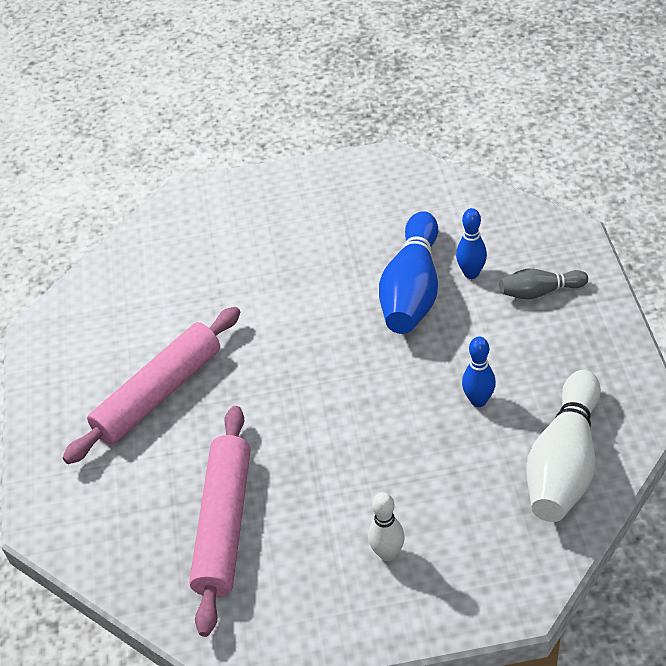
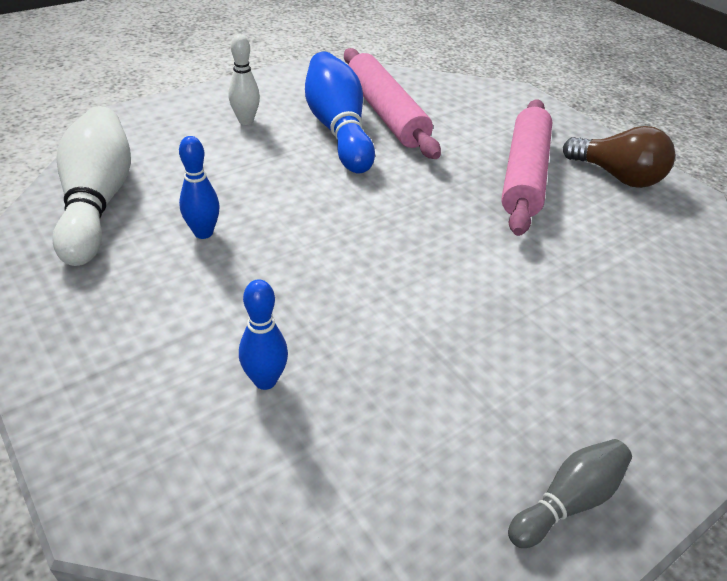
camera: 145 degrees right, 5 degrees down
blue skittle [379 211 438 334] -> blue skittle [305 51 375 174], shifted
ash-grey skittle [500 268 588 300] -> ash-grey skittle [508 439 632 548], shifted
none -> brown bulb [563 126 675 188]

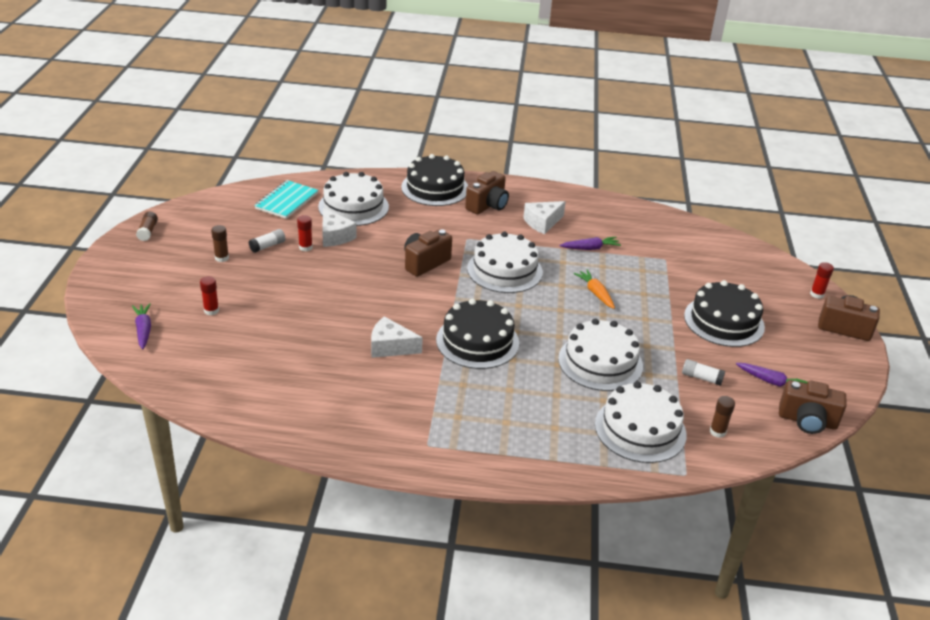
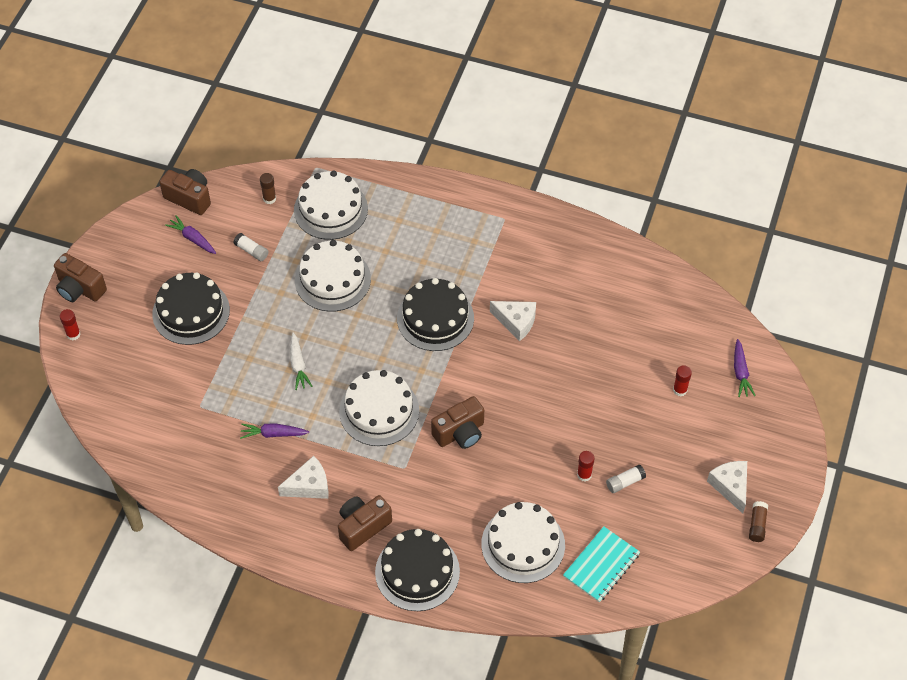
camera: 165 degrees left, 20 degrees up
snow-white piece of cheese [322 208 357 247] -> snow-white piece of cheese [707 461 747 514], shifted
brown glue stick [211 225 229 262] -> none
bright orange carrot [574 269 615 309] -> snow-white carrot [290 332 312 390]

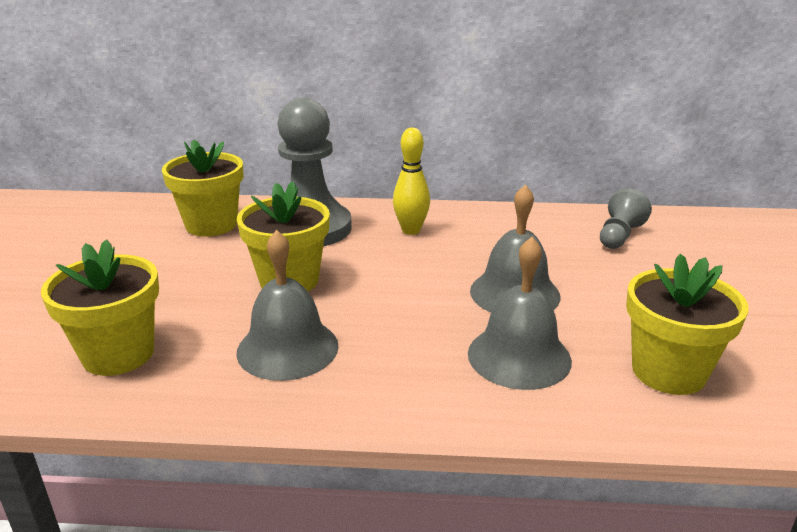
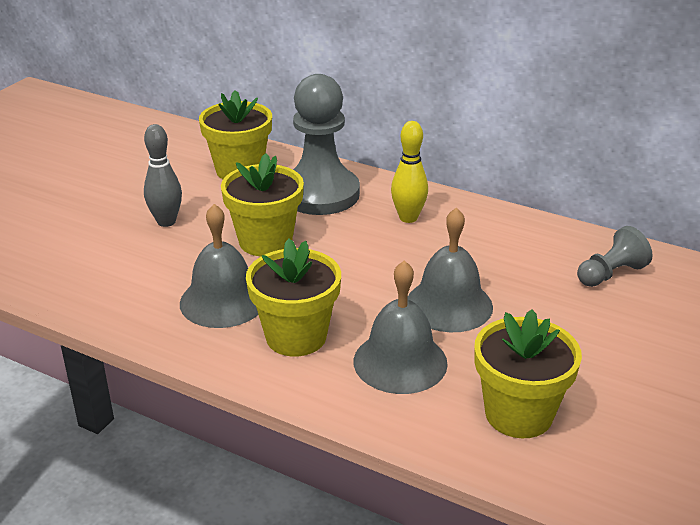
camera: 25 degrees right, 5 degrees up
bright yellow flower pot [41 239 159 376] -> bright yellow flower pot [246 239 341 357], shifted
none -> ash-grey skittle [144 124 182 227]

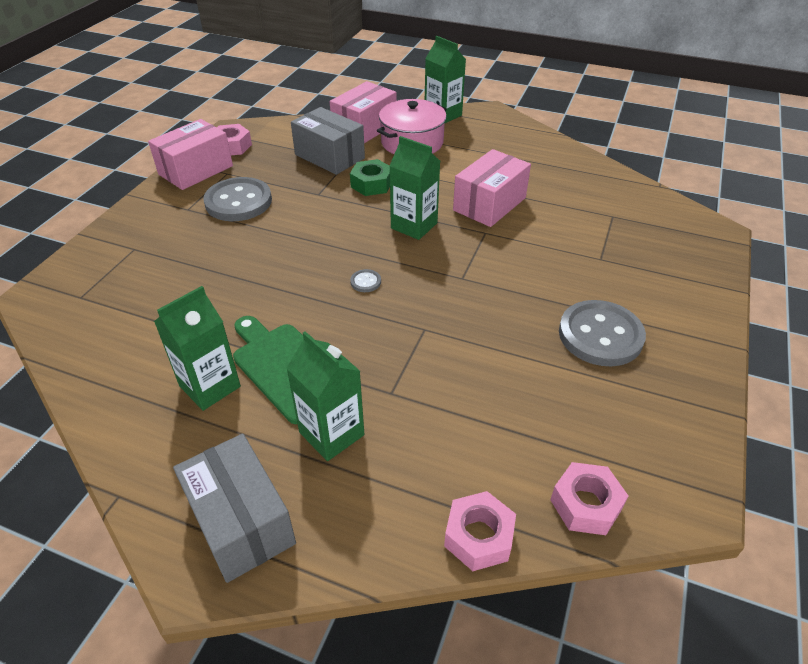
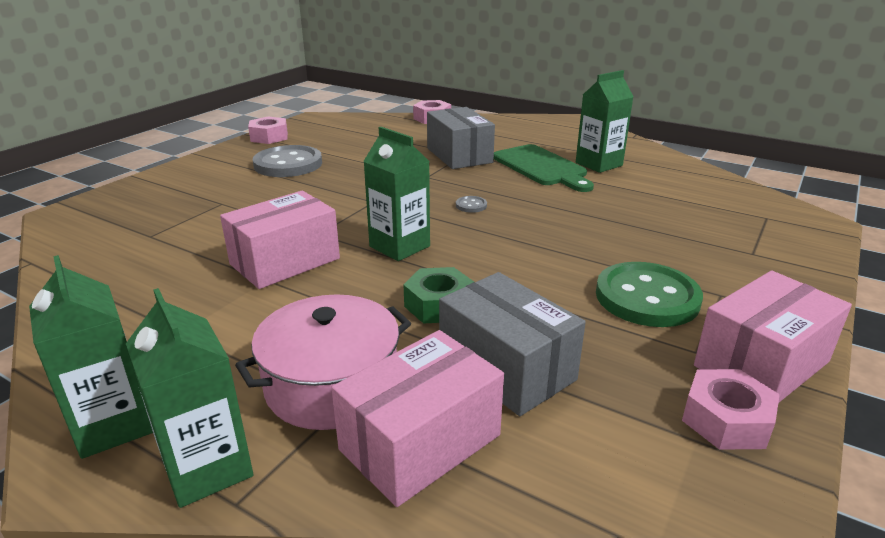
camera: 170 degrees left, 15 degrees down
ash-grey sewing button [203 177 272 221] -> leaf-green sewing button [596 262 703 327]
leaf-green juice carton [286 331 365 461] -> leaf-green juice carton [29 255 153 459], shifted
ash-grey package [173 433 296 583] -> ash-grey package [427 107 495 169], shifted
rose-pink nut [550 462 628 535] -> rose-pink nut [248 116 288 144], shifted

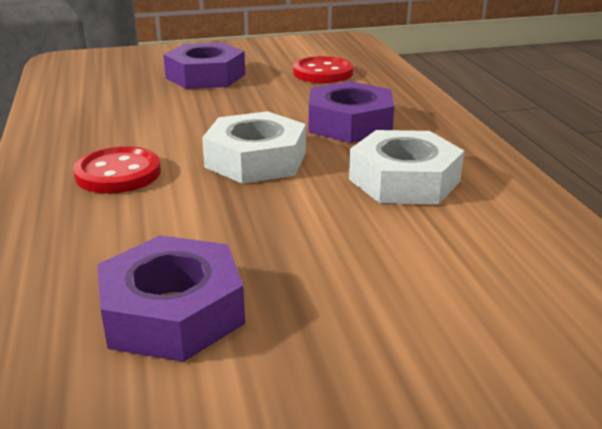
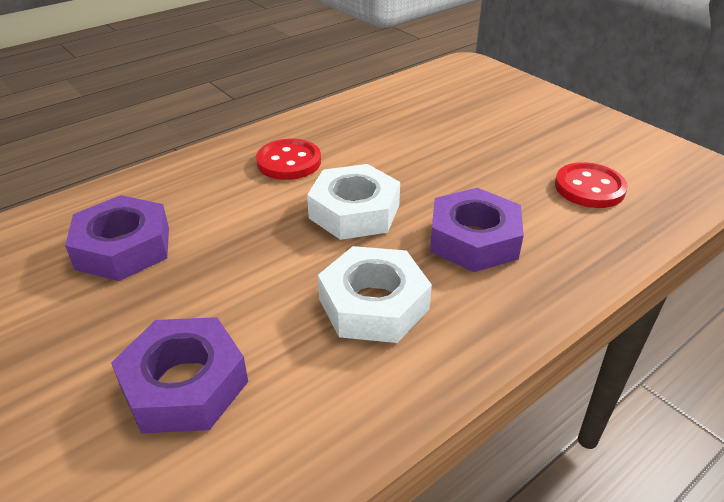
camera: 65 degrees right, 10 degrees up
royal purple nut [163 42 245 89] -> royal purple nut [111 317 248 433], shifted

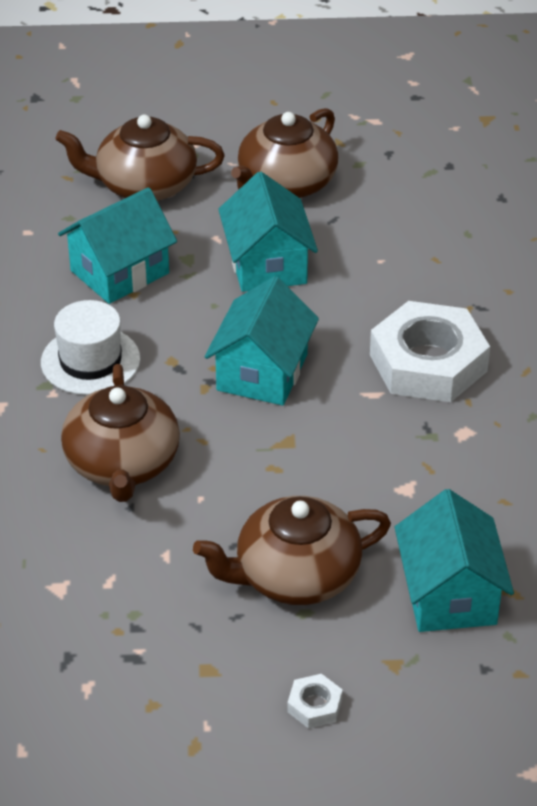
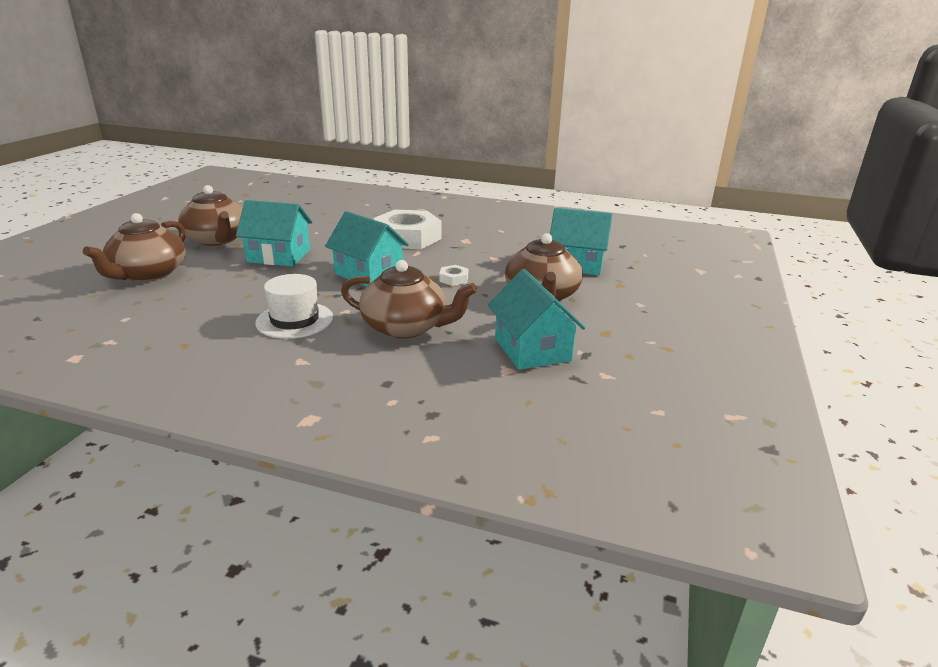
camera: 70 degrees left, 15 degrees down
aqua cottage [58 187 177 304] -> aqua cottage [488 269 585 370], shifted
snow-white nut [287 674 343 728] -> snow-white nut [439 265 468 286], shifted

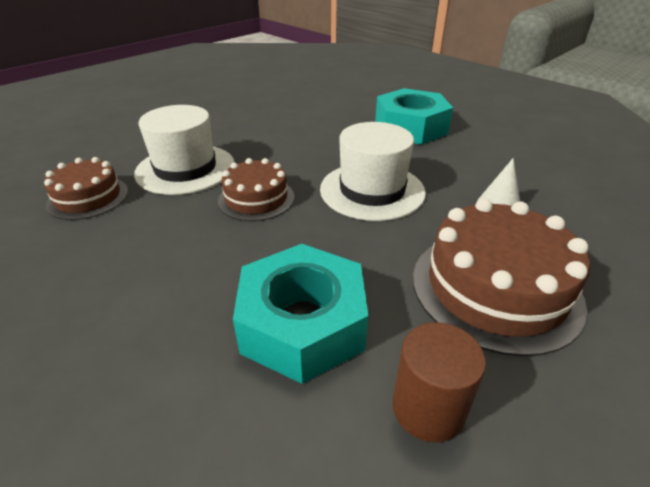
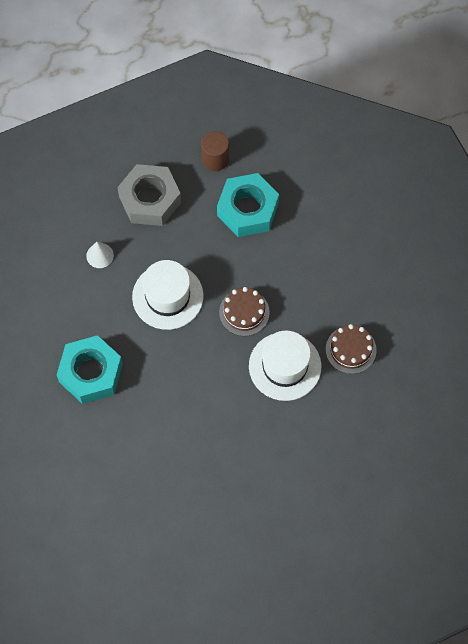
camera: 160 degrees left, 30 degrees up
brown gateau [413 199 590 357] -> ash-grey nut [117 164 181 226]

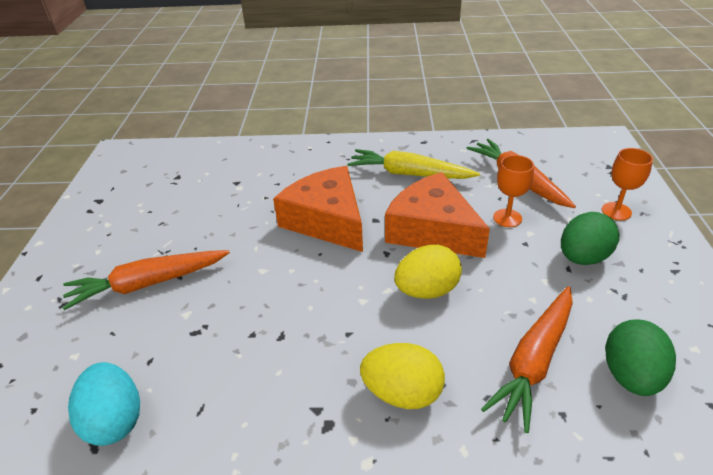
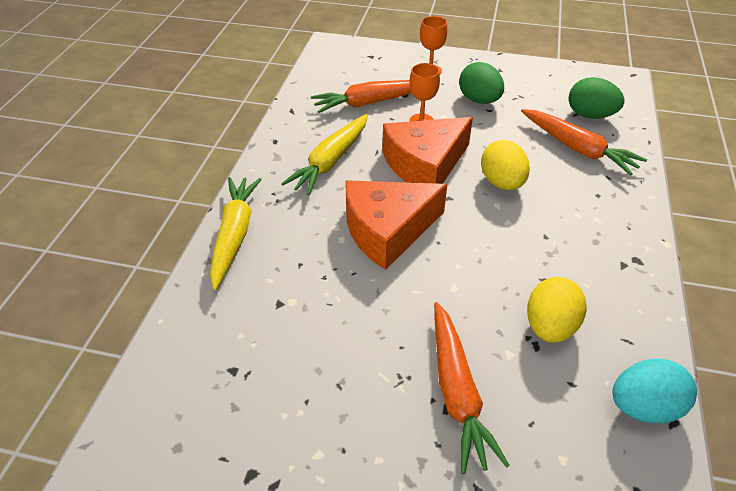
camera: 80 degrees left, 5 degrees up
bright yellow toy egg [360 343 445 409] -> bright yellow toy egg [527 277 587 342], shifted
none -> bright yellow carrot [210 177 262 291]

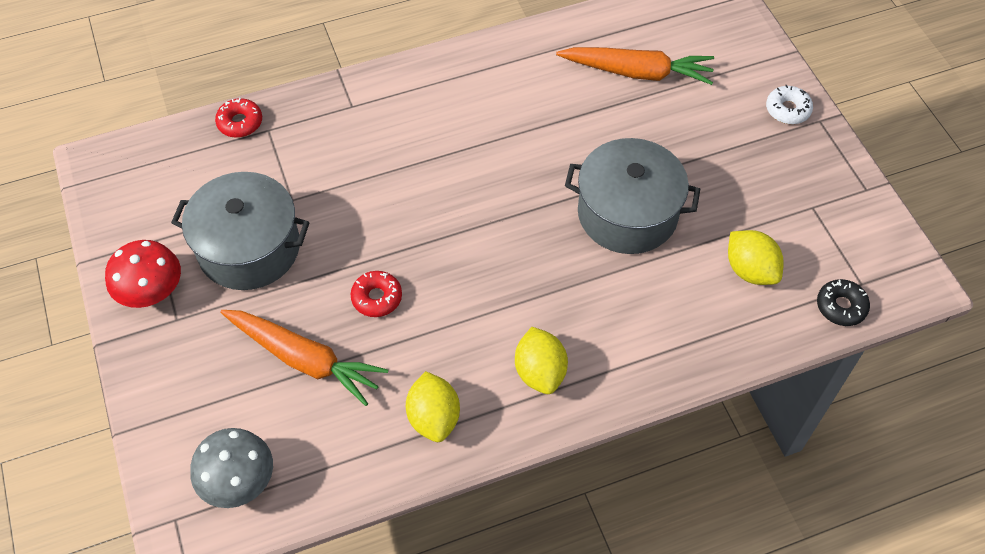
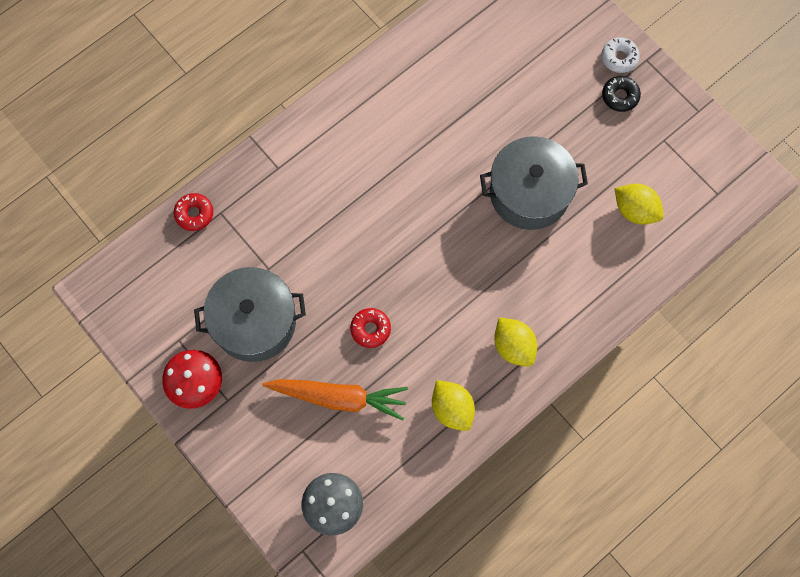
camera: 20 degrees left, 15 degrees up
bright orange carrot [556 47 714 85] -> none
black doughnut [817 279 870 326] -> black doughnut [602 76 641 112], shifted

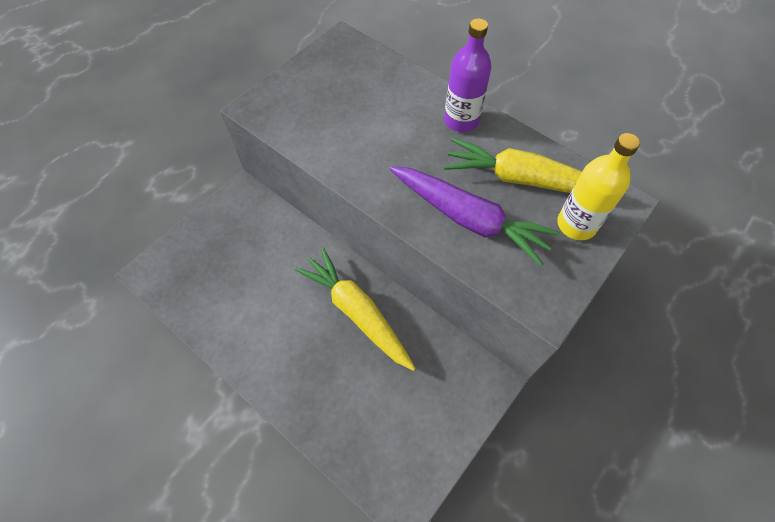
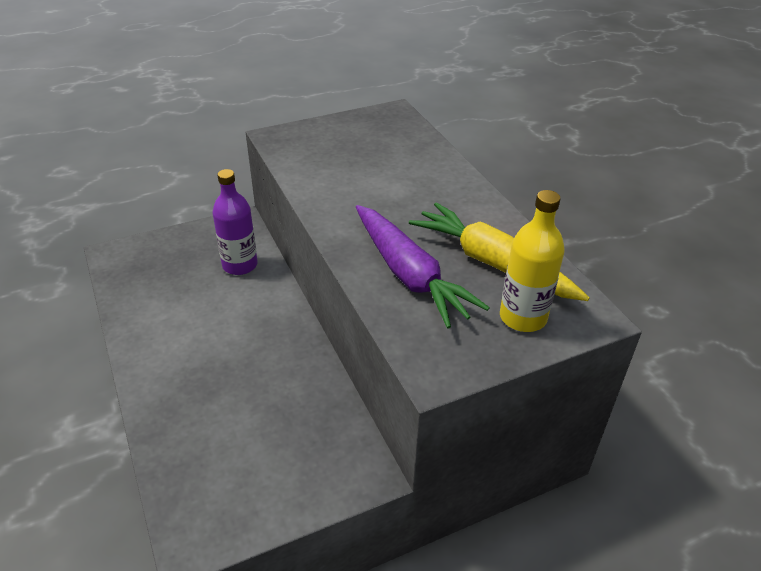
camera: 25 degrees right, 20 degrees down
royal purple flask [444 18 491 132] -> royal purple flask [213 169 258 275], shifted
bright yellow carrot [295 248 416 371] -> none

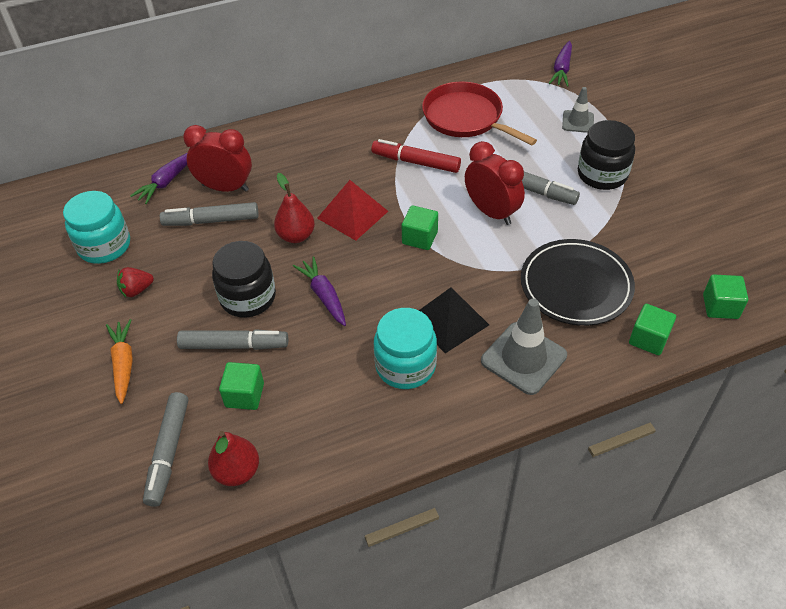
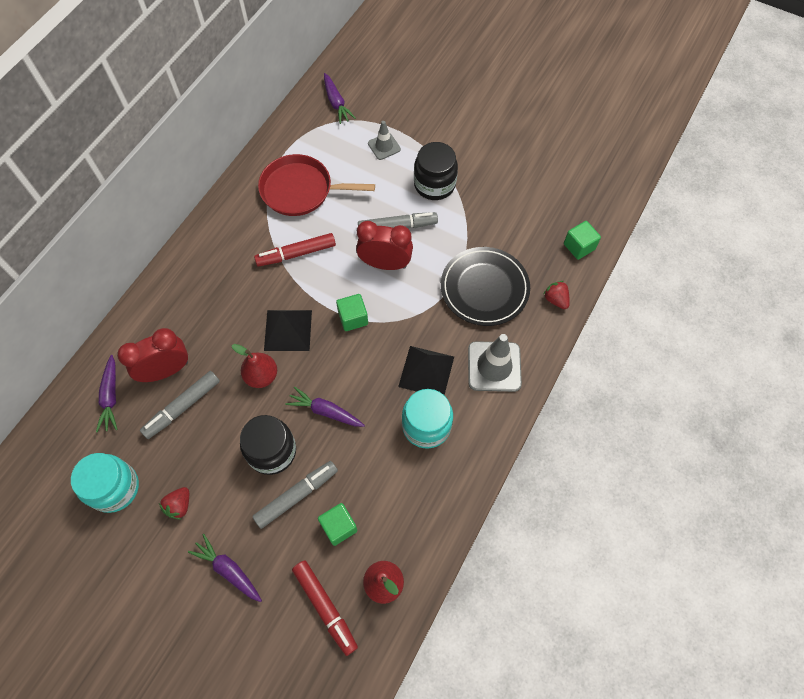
camera: 40 degrees left, 15 degrees up
scarlet pyramid [317 180 388 241] -> black pyramid [264 310 312 351]
leaf-green solid cube [629 304 676 355] -> scarlet strawberry [543 281 570 309]
bright orange carrot [106 319 133 404] -> royal purple carrot [188 534 262 602]
ash-grey felt pen [143 392 188 507] -> scarlet felt pen [292 560 358 656]

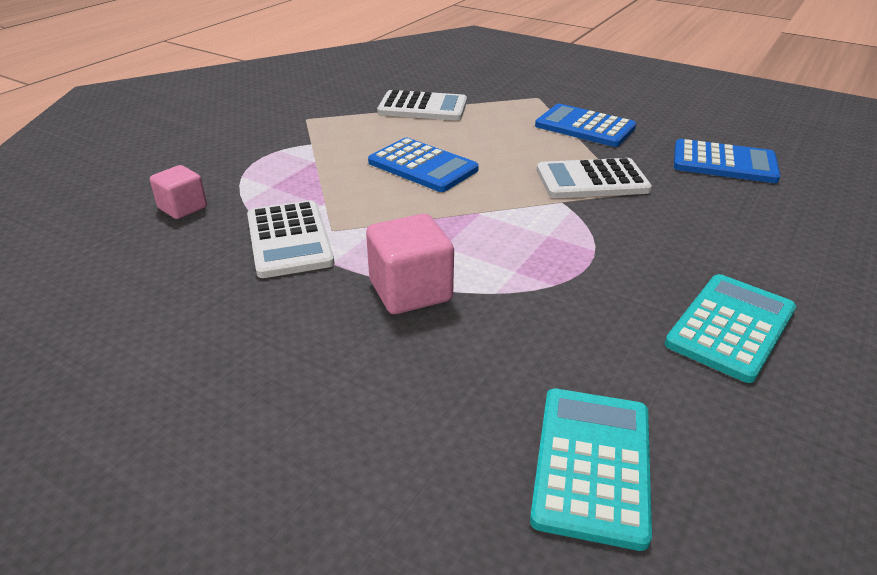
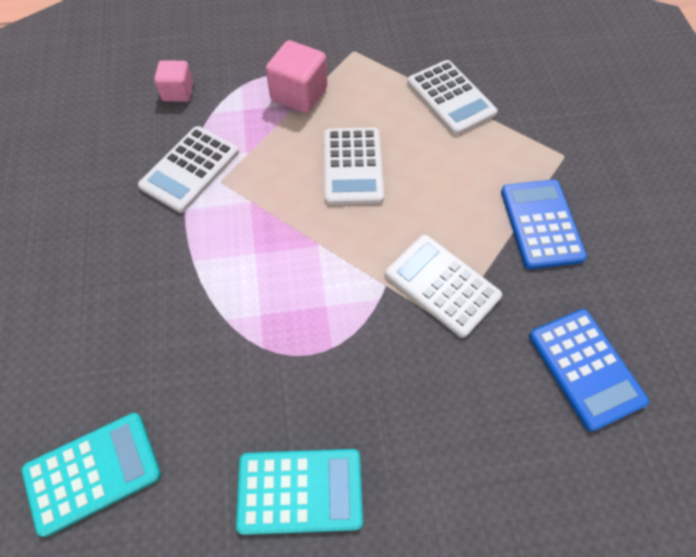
camera: 50 degrees right, 25 degrees up
blue calculator [368 138 479 192] -> snow-white calculator [324 127 384 205]
rose-pink solid cube [366 214 454 314] -> rose-pink solid cube [266 40 327 113], shifted

